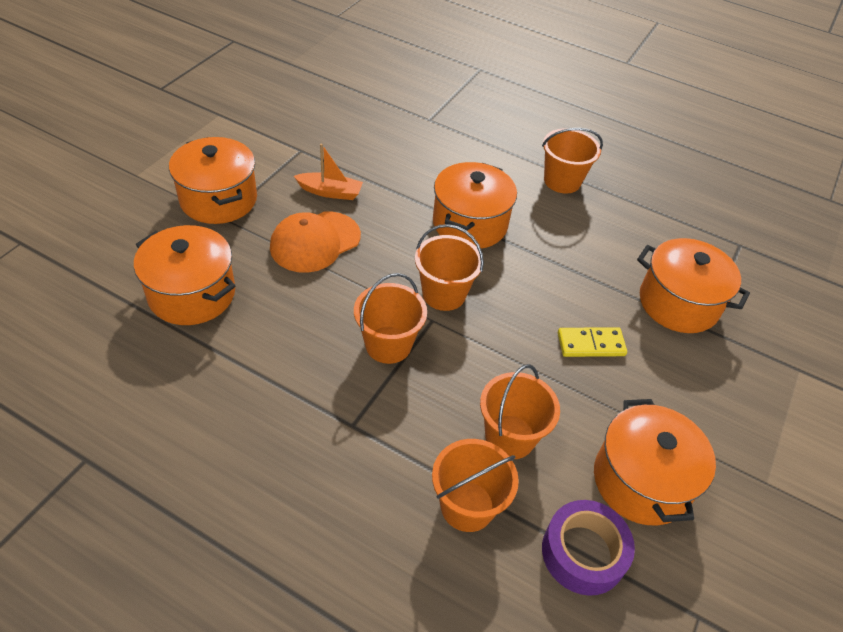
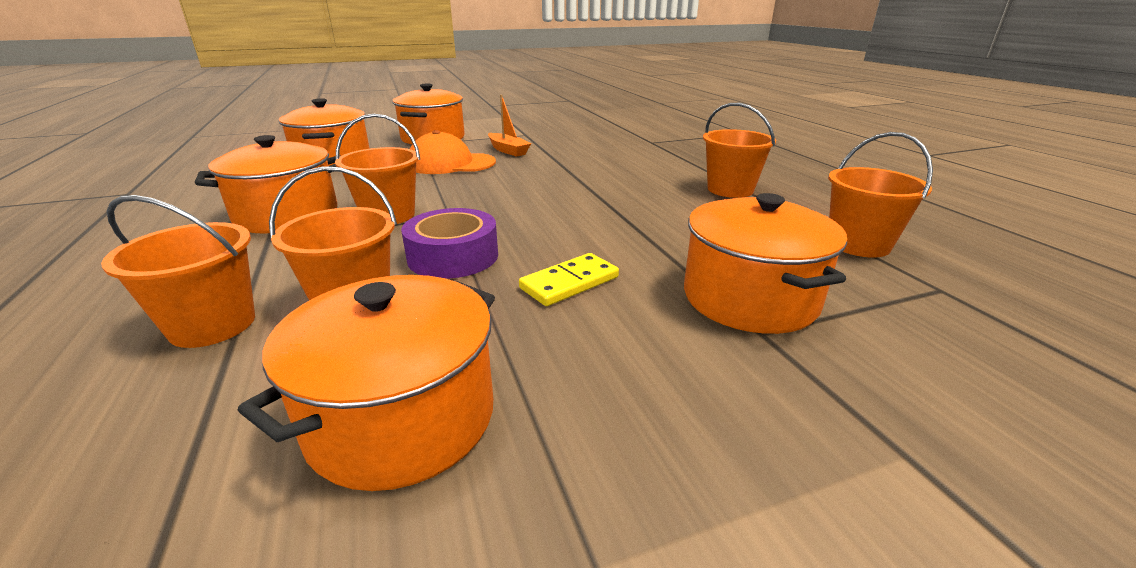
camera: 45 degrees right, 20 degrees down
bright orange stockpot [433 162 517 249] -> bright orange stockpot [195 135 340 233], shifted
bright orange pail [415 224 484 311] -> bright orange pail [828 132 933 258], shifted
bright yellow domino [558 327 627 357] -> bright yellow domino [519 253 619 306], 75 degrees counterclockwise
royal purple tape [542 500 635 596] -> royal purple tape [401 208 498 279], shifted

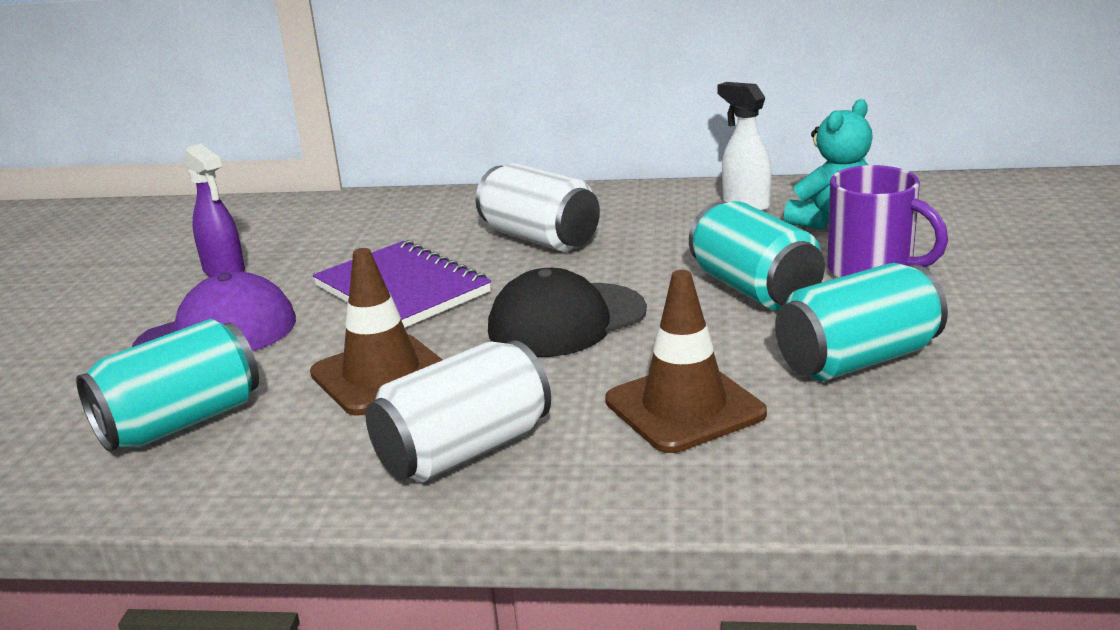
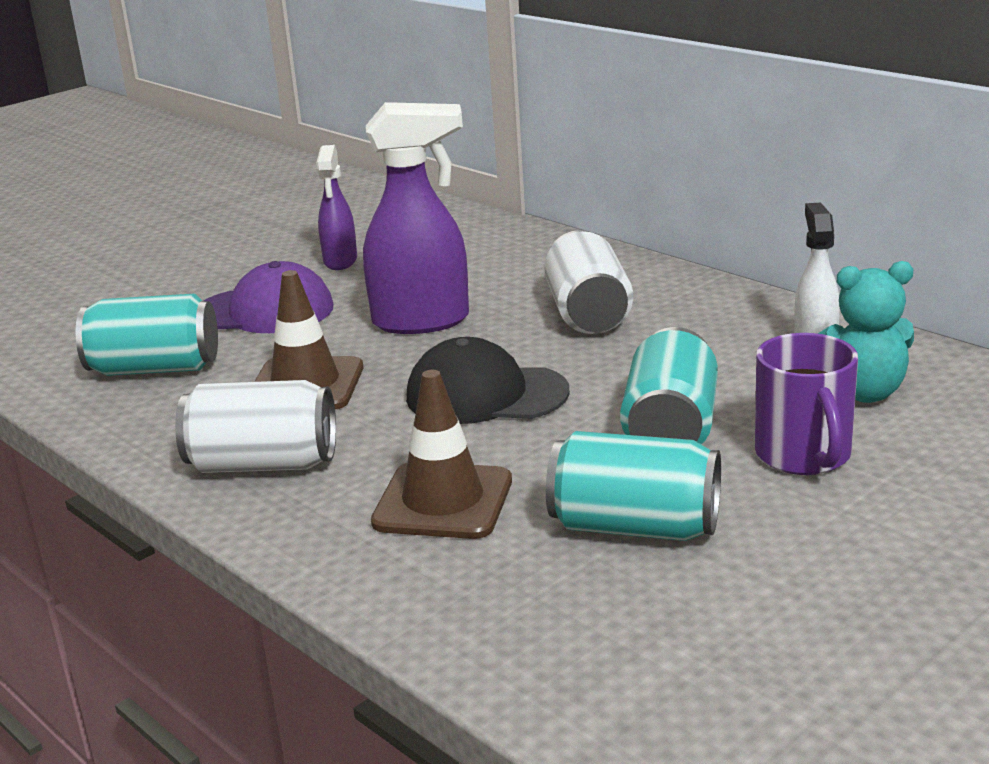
camera: 40 degrees right, 0 degrees up
royal purple notepad [313 240 491 328] -> royal purple spray bottle [363 102 469 334]

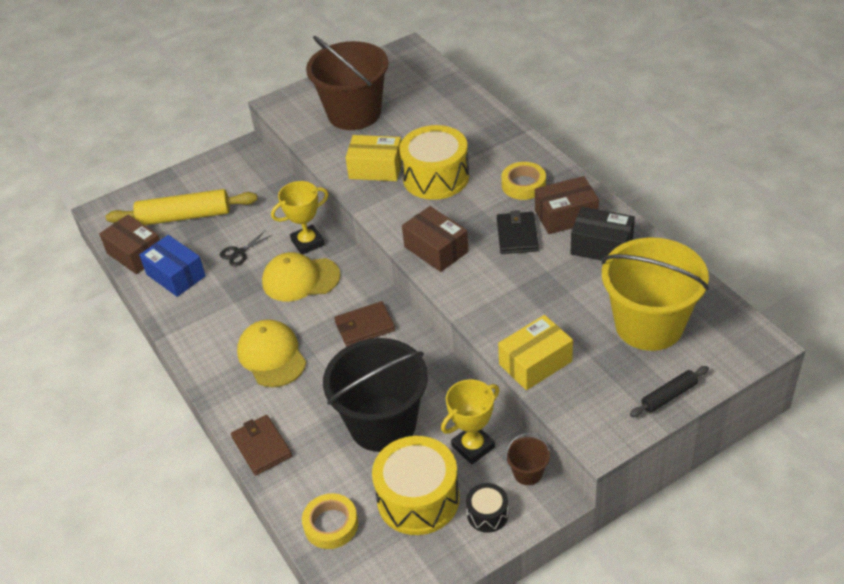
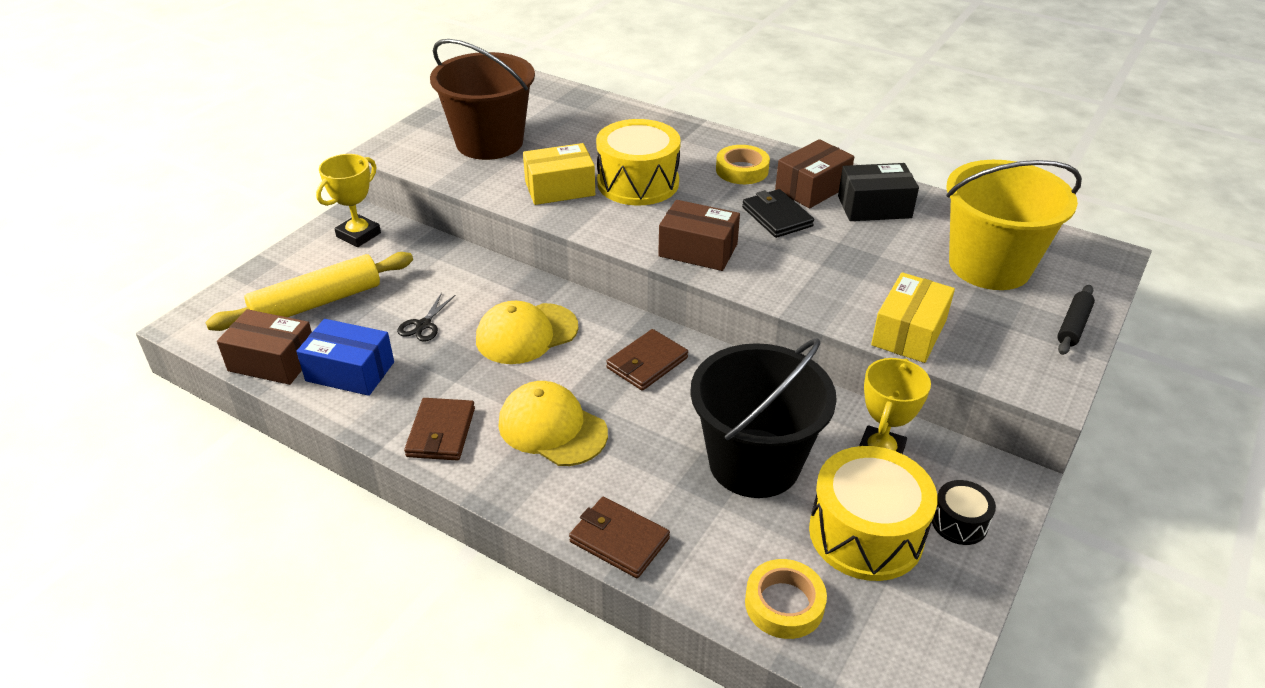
camera: 30 degrees left, 5 degrees down
bright yellow trophy [271 181 328 255] -> bright yellow trophy [316 154 381 247], shifted
brown pail [506 433 550 485] -> none
none -> brown card wallet [404 398 475 461]

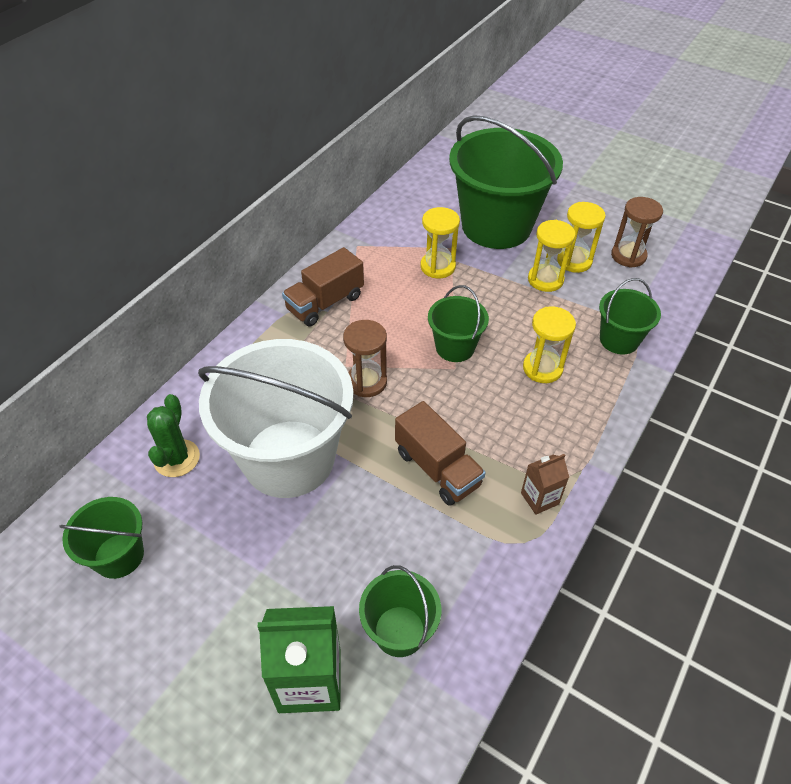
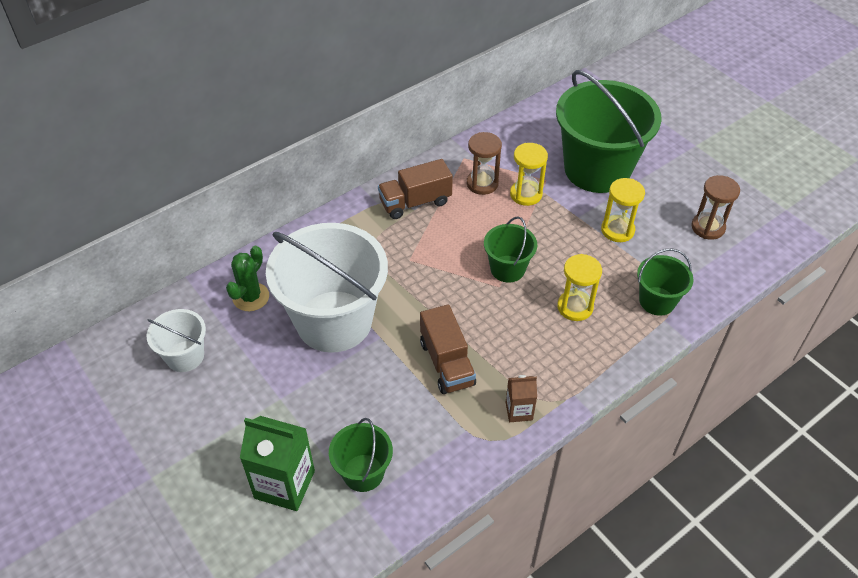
camera: 20 degrees right, 0 degrees up
bright yellow sandglass [557 202 606 273] -> none
brown sandglass [343 320 387 397] -> brown sandglass [467 132 502 195], shifted
leaf-green pail [59 497 144 579] -> snow-white pail [147 309 206 372]

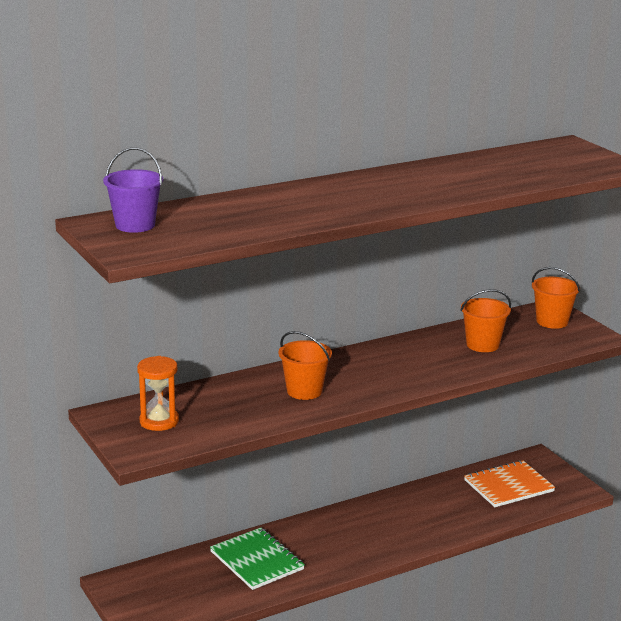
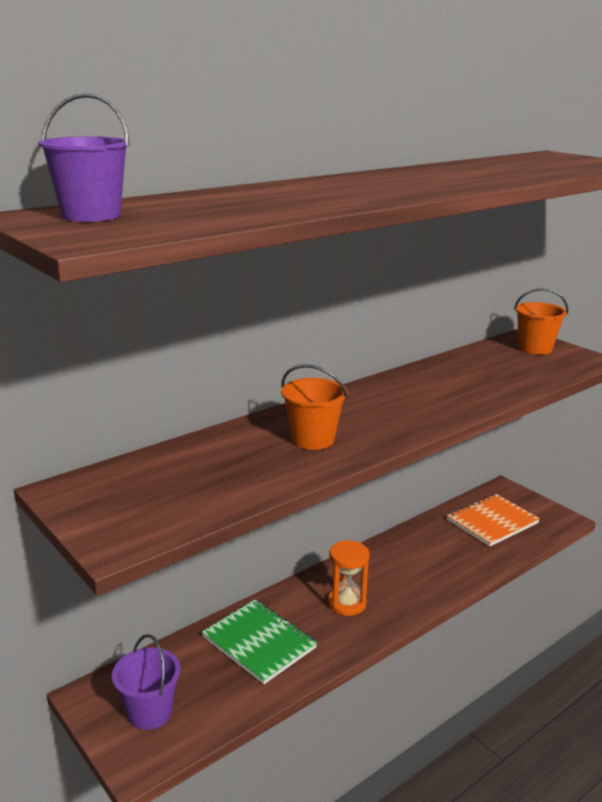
camera: 10 degrees left, 0 degrees up
bright orange pail [461 289 511 352] -> none
bright orange sandglass [137 356 179 431] -> bright orange sandglass [328 540 370 616], shifted
none -> royal purple pail [112 634 180 730]

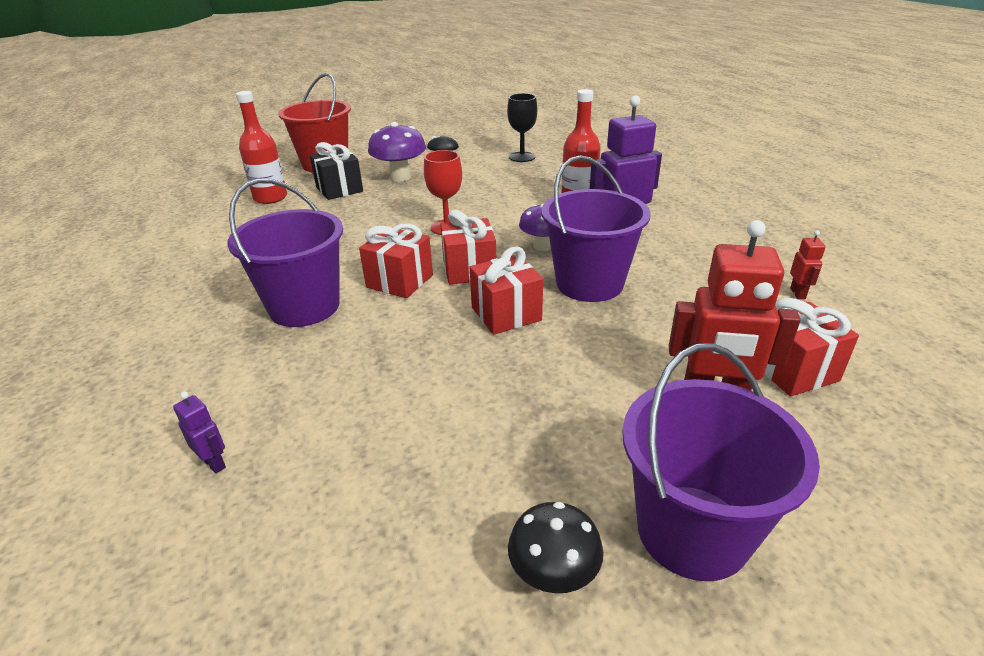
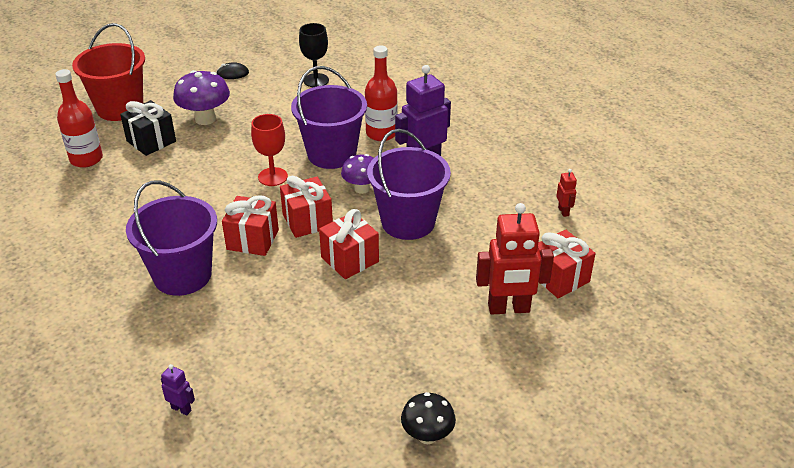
camera: 15 degrees left, 5 degrees up
royal purple pail [622 343 820 581] -> royal purple pail [291 66 367 169], shifted

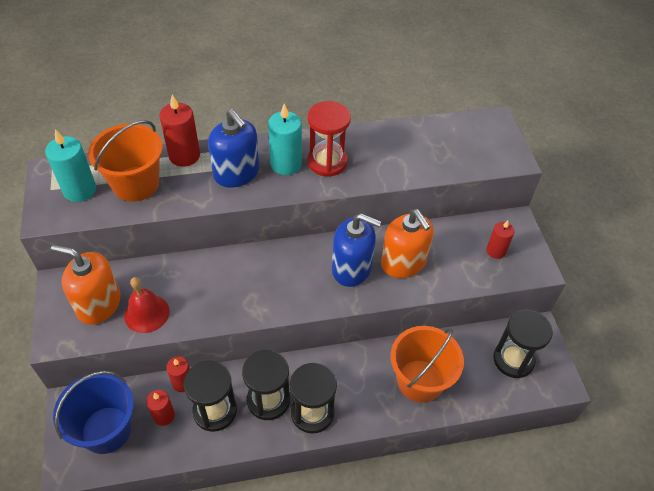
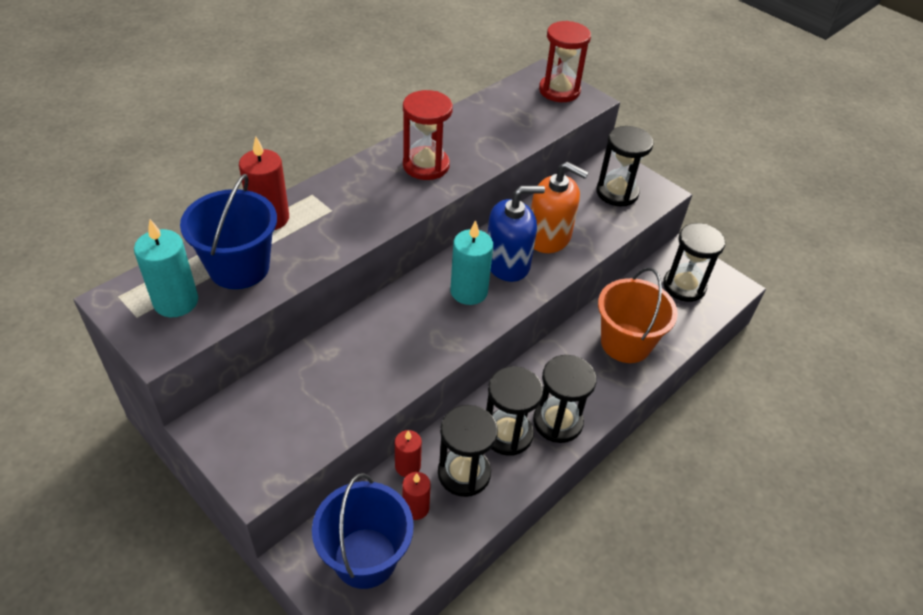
camera: 35 degrees left, 5 degrees down
aqua wax candle [268 104 302 175] -> aqua wax candle [450 220 493 305], shifted
blue pump bottle [208 109 259 188] -> none
bright orange pail [88 120 163 201] -> blue pail [180 174 277 289]
scarlet wax candle [486 220 514 259] -> black sandglass [596 126 654 206]
bright orange pump bottle [51 245 121 325] -> none
scarlet school bell [124 277 170 333] -> none
none -> scarlet sandglass [539 21 591 102]

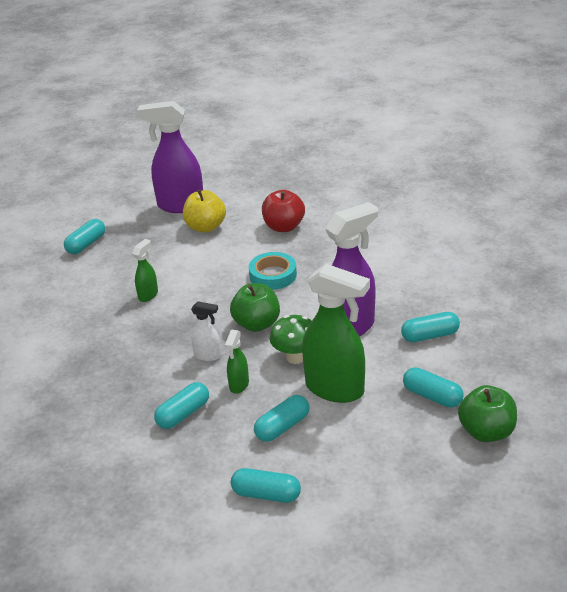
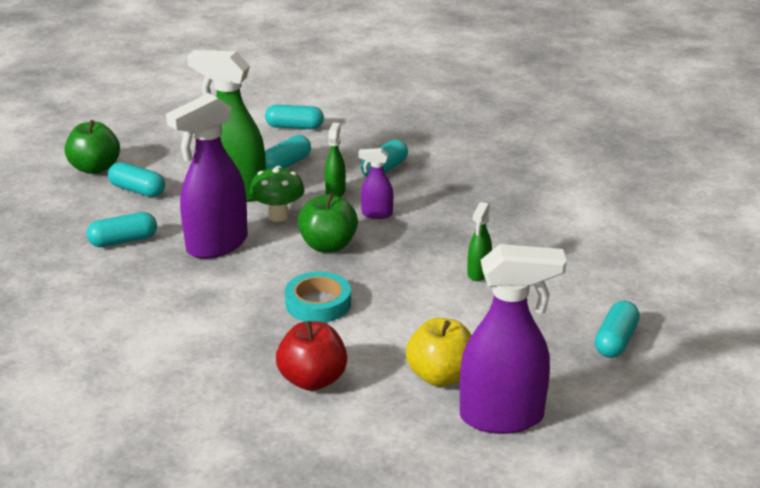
camera: 170 degrees right, 5 degrees down
snow-white spray bottle [191 301 221 361] -> royal purple spray bottle [359 148 393 219]

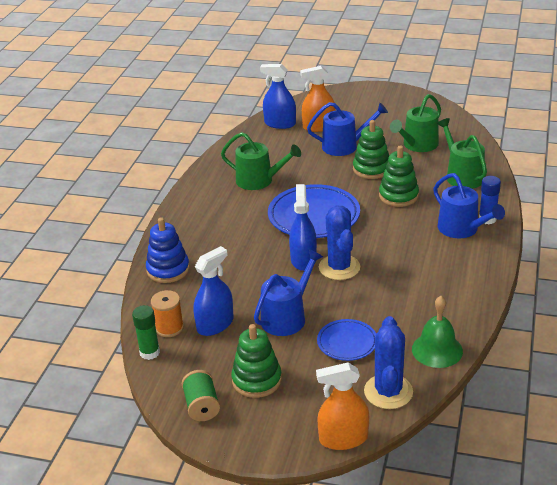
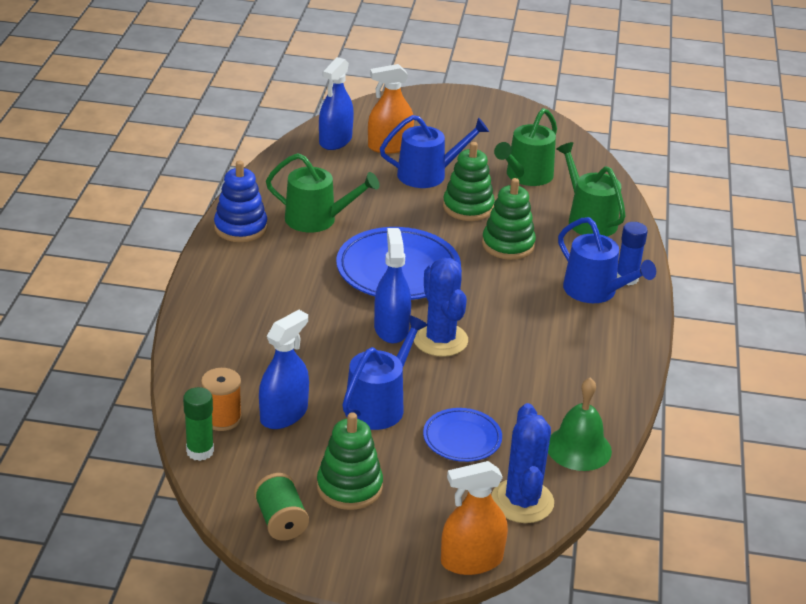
camera: 10 degrees left, 0 degrees up
blue spray bottle [260 64 296 129] -> blue spray bottle [319 57 354 150], 75 degrees counterclockwise
blue stacking rings [146 217 190 283] -> blue stacking rings [214 161 268 242], shifted

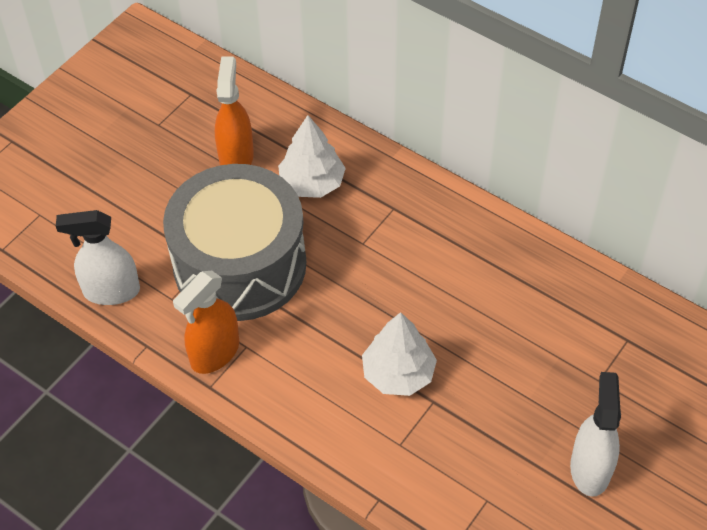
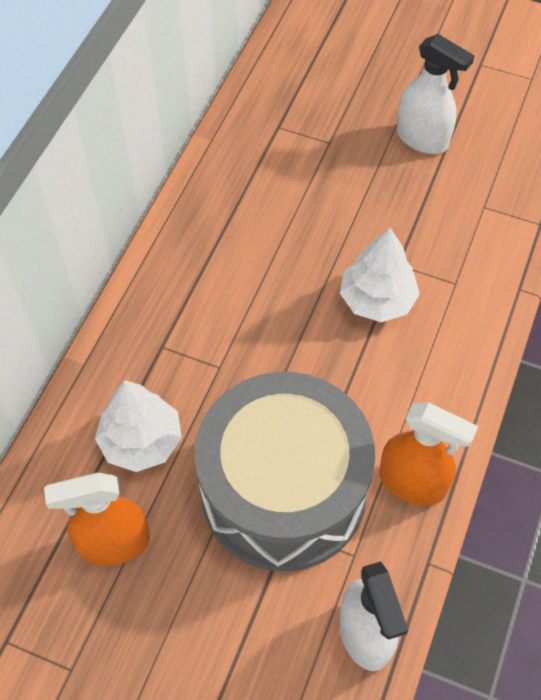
camera: 105 degrees left, 5 degrees up
snow-white spray bottle [570 372 621 497] -> snow-white spray bottle [397 34 475 154], 135 degrees counterclockwise

